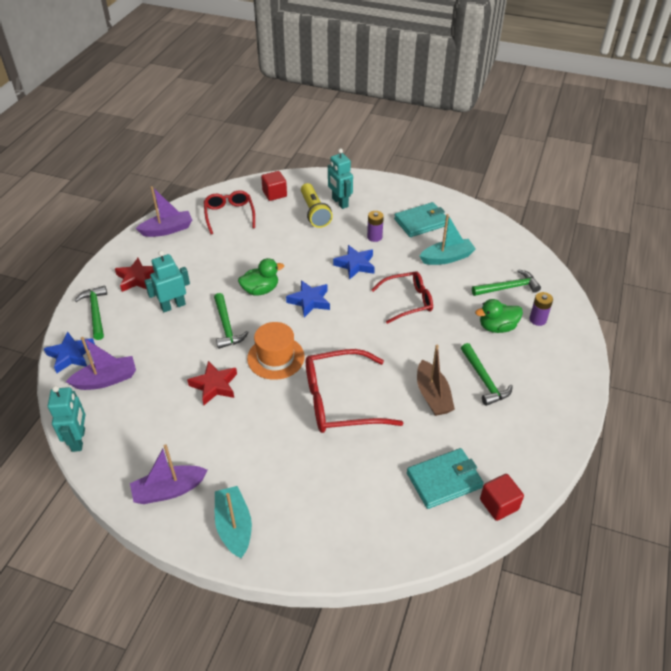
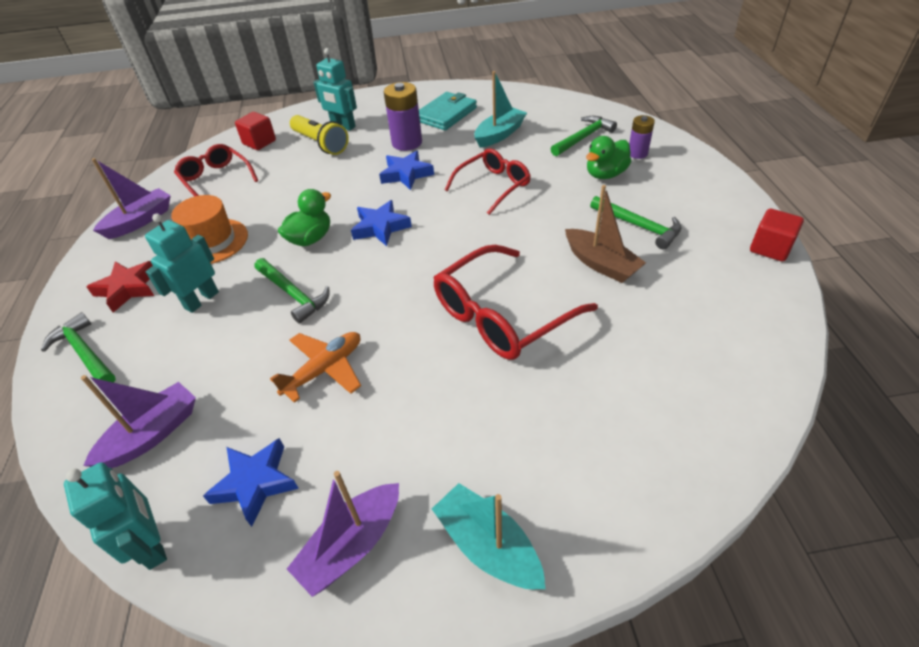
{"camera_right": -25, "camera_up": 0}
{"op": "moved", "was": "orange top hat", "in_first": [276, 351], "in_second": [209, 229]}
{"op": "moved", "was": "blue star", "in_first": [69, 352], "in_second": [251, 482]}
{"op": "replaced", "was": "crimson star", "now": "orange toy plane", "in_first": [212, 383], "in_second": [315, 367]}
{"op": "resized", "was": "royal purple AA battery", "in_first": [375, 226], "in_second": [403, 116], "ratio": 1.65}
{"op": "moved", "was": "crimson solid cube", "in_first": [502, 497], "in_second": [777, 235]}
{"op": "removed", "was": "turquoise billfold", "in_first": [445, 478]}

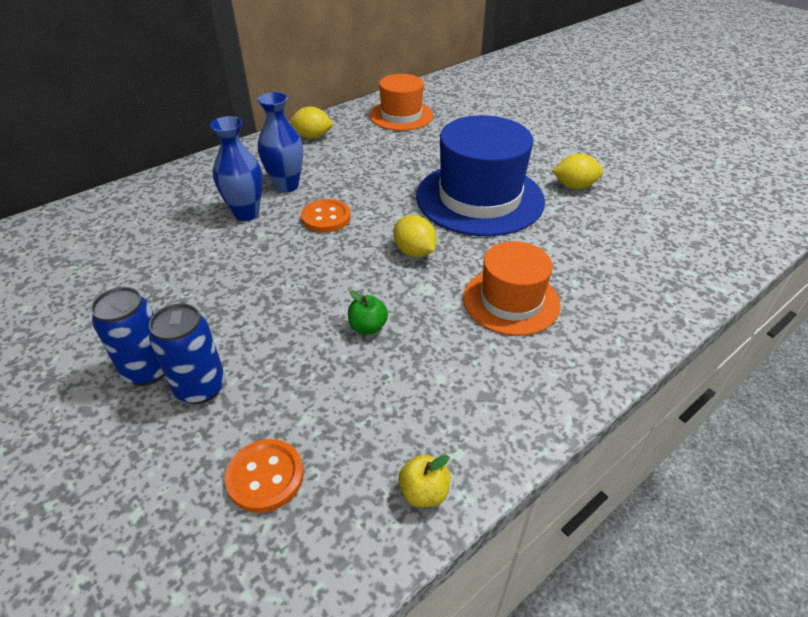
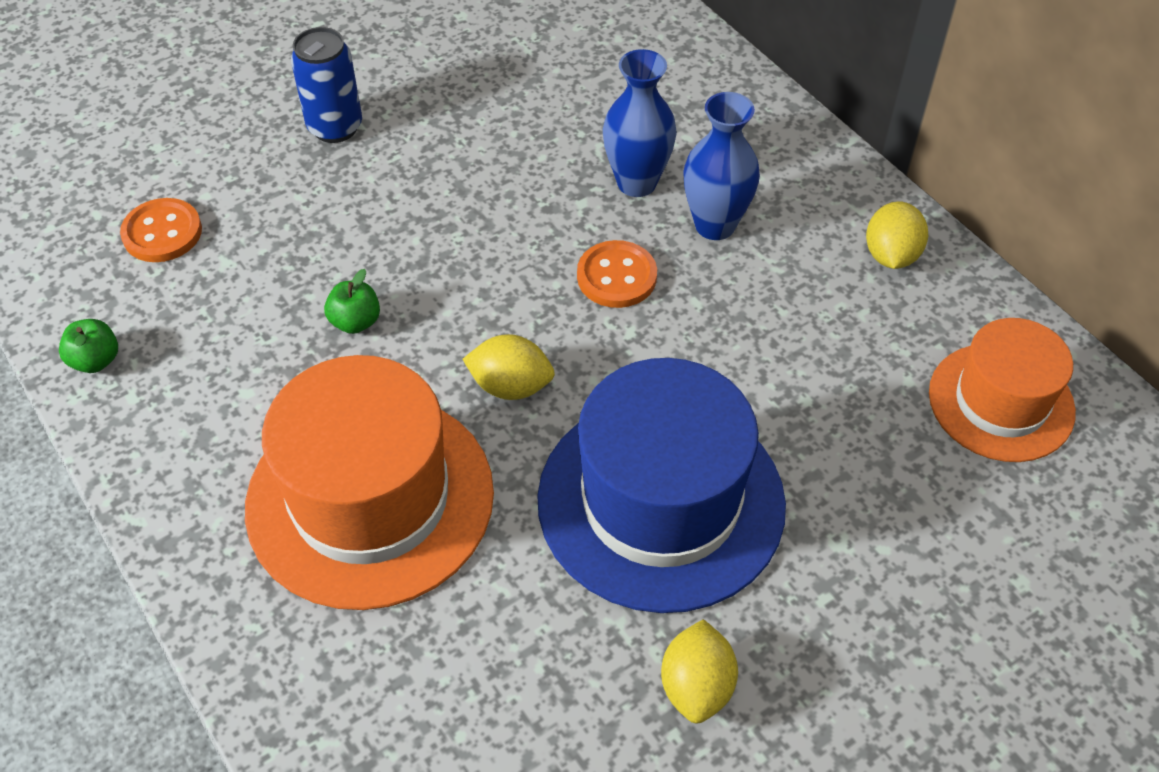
{"camera_right": 95, "camera_up": 10}
{"op": "recoloured", "was": "golden apple", "now": "green apple", "in_first": [424, 481], "in_second": [88, 346]}
{"op": "resized", "was": "orange top hat", "in_first": [512, 288], "in_second": [369, 482], "ratio": 1.63}
{"op": "turned", "was": "golden citrus fruit", "in_first": [415, 236], "in_second": [509, 367], "clockwise": 45}
{"op": "removed", "was": "blue soda can", "in_first": [187, 353]}

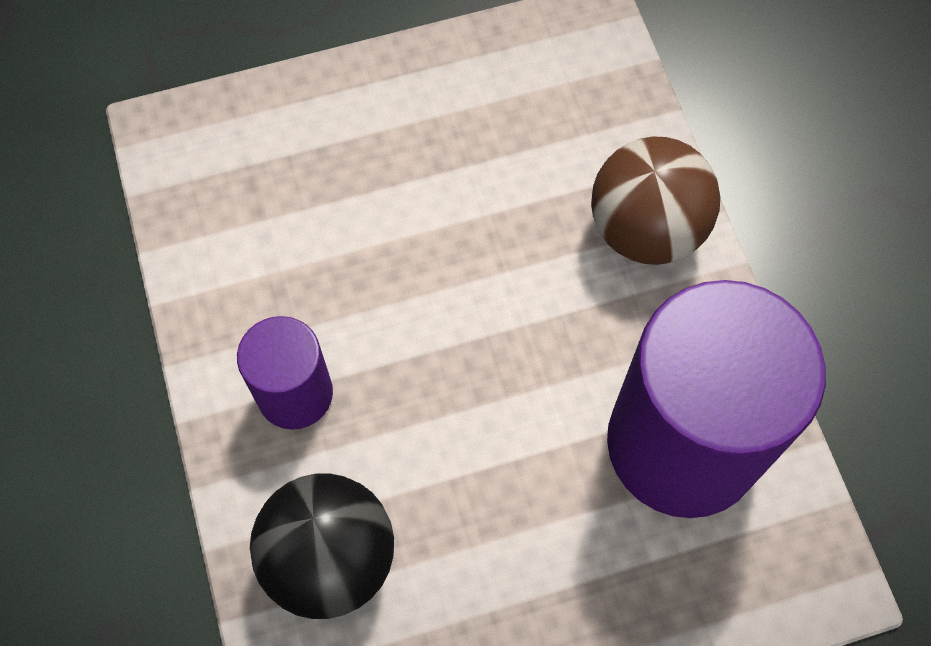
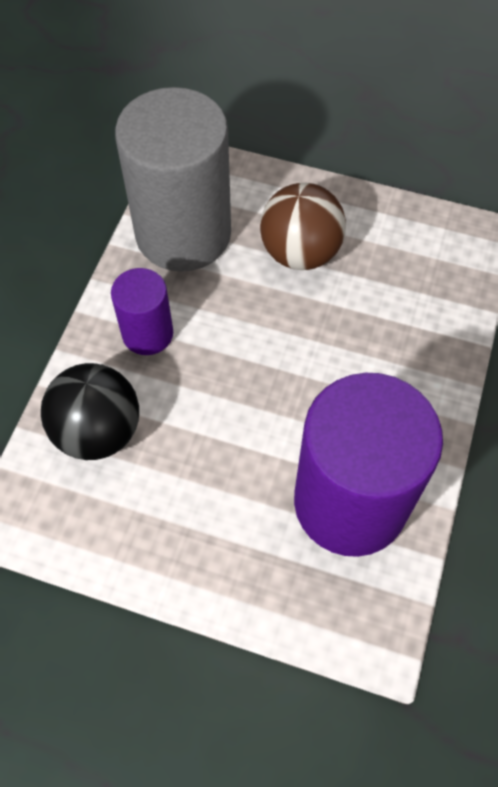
{"camera_right": 35, "camera_up": -5}
{"op": "added", "now": "gray cylinder shape", "in_second": [173, 179]}
{"op": "moved", "was": "brown ball", "in_first": [655, 201], "in_second": [303, 226]}

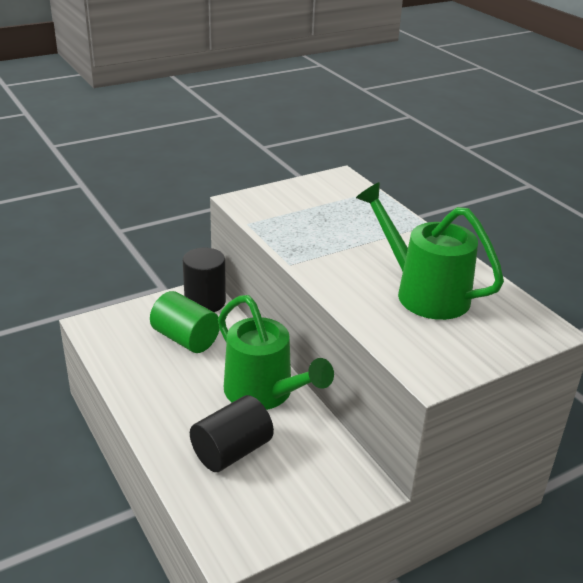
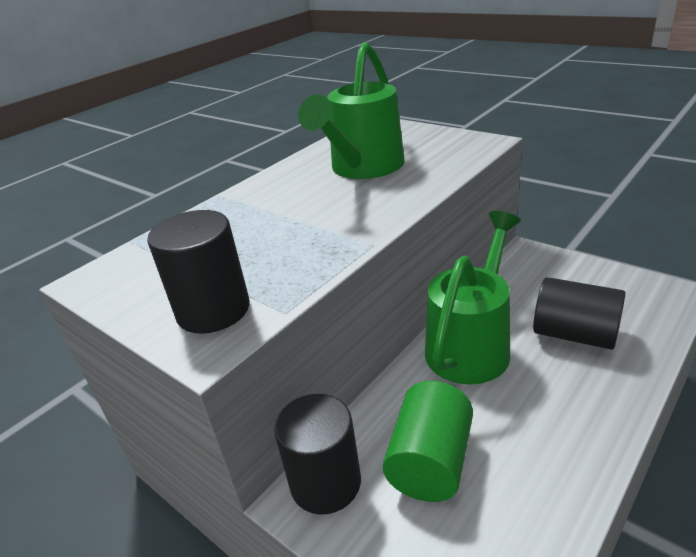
{"camera_right": -105, "camera_up": 0}
{"op": "added", "now": "jet-black cylinder shape", "in_second": [198, 272]}

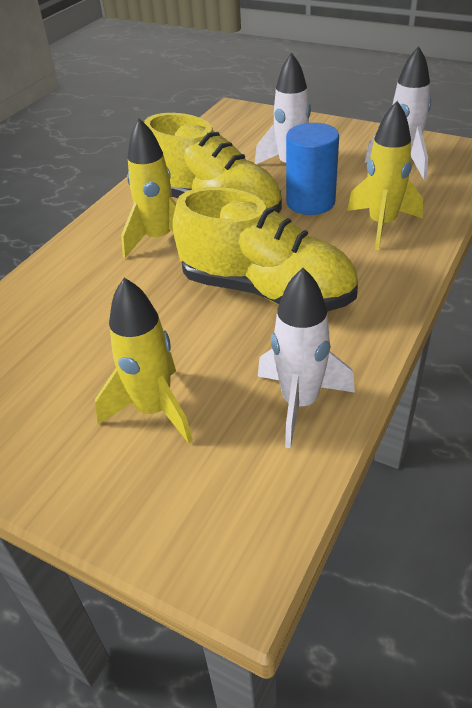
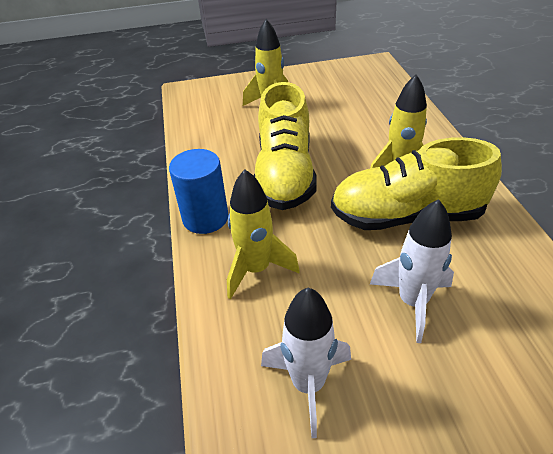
{"camera_right": 140, "camera_up": 0}
{"op": "moved", "was": "blue cylinder shape", "in_first": [312, 169], "in_second": [198, 191]}
{"op": "turned", "was": "golden lace-up shoe", "in_first": [265, 249], "in_second": [285, 146], "clockwise": -75}
{"op": "removed", "was": "pure white toy rocket", "in_first": [306, 358]}

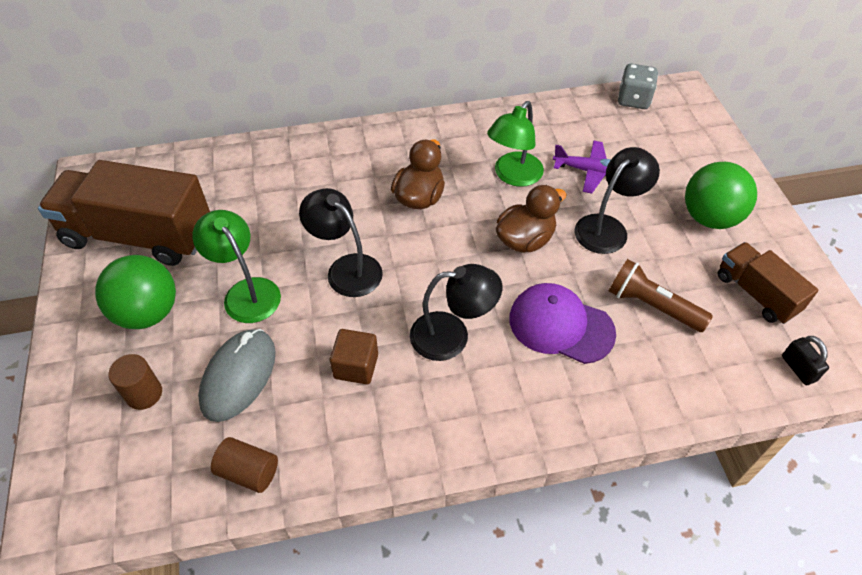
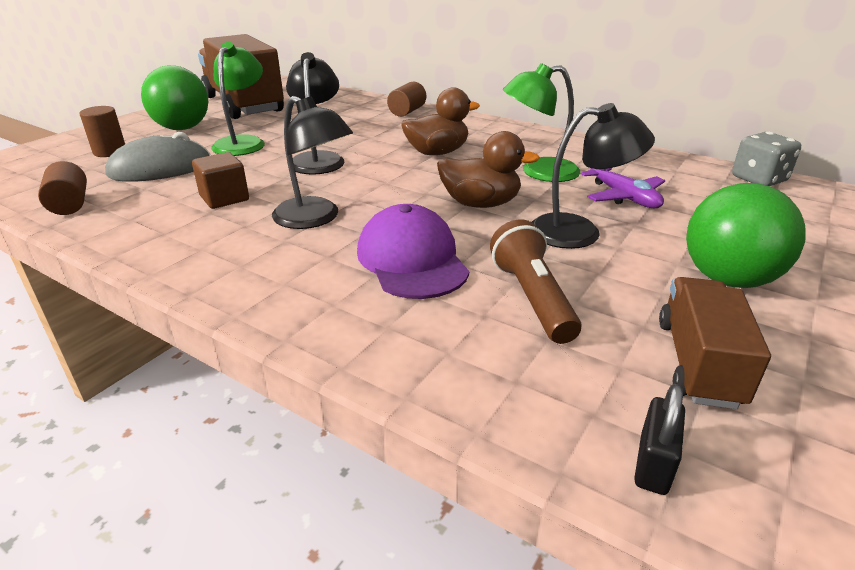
{"camera_right": 45, "camera_up": -20}
{"op": "added", "now": "brown cylinder shape", "in_second": [406, 99]}

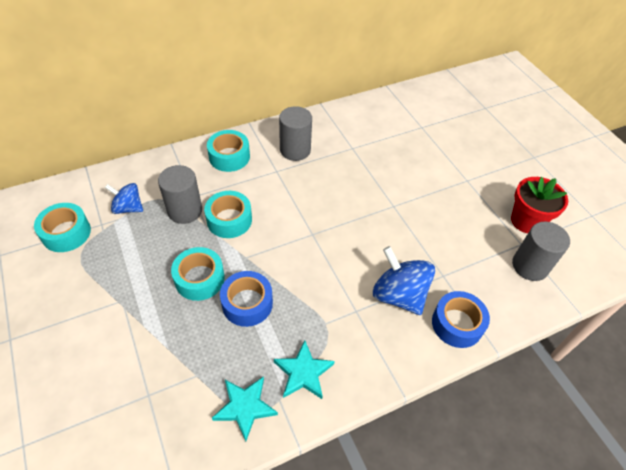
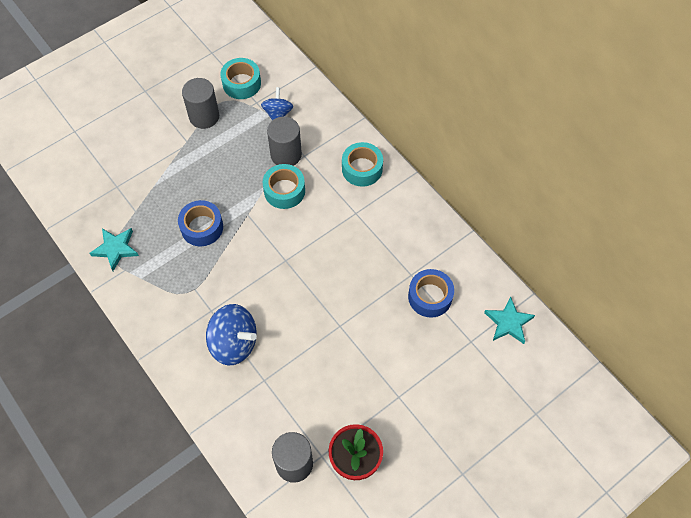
{"camera_right": 80, "camera_up": 10}
{"op": "moved", "was": "gray cylinder shape", "in_first": [295, 133], "in_second": [200, 103]}
{"op": "turned", "was": "blue spinning top", "in_first": [404, 280], "in_second": [231, 334], "clockwise": 75}
{"op": "moved", "was": "blue tape", "in_first": [461, 319], "in_second": [431, 293]}
{"op": "moved", "was": "turquoise star", "in_first": [304, 369], "in_second": [509, 320]}
{"op": "removed", "was": "turquoise tape", "in_first": [198, 274]}

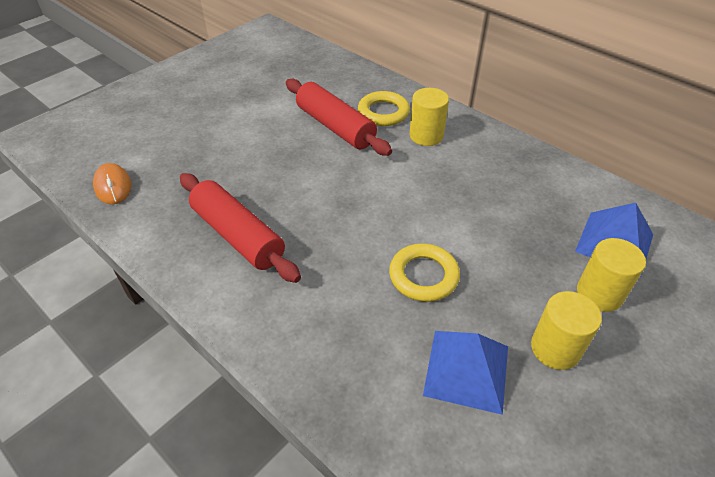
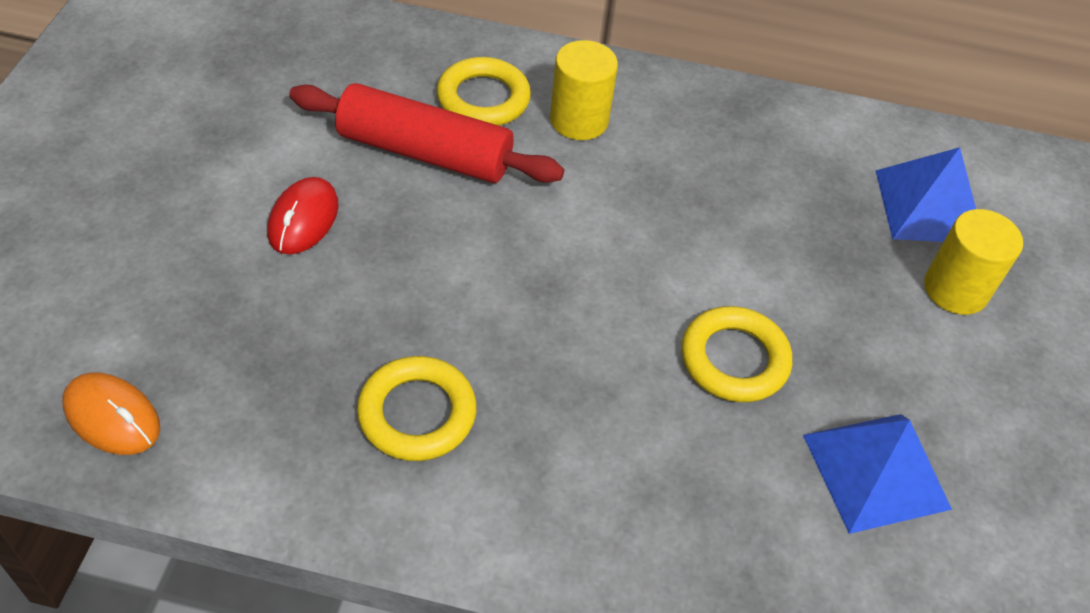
{"camera_right": -35, "camera_up": 5}
{"op": "added", "now": "crimson mouse", "in_second": [302, 215]}
{"op": "replaced", "was": "crimson rolling pin", "now": "golden torus", "in_first": [240, 228], "in_second": [417, 408]}
{"op": "removed", "was": "golden cylinder shape", "in_first": [566, 330]}

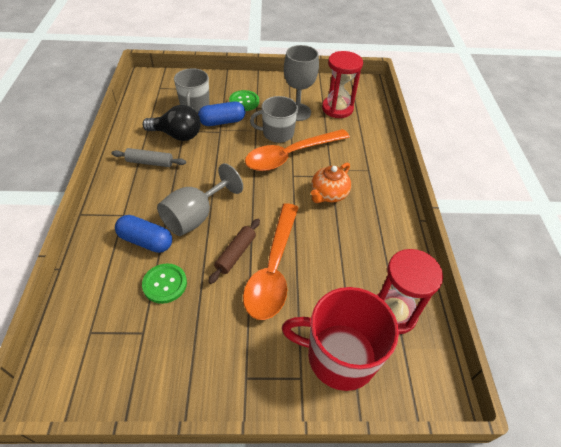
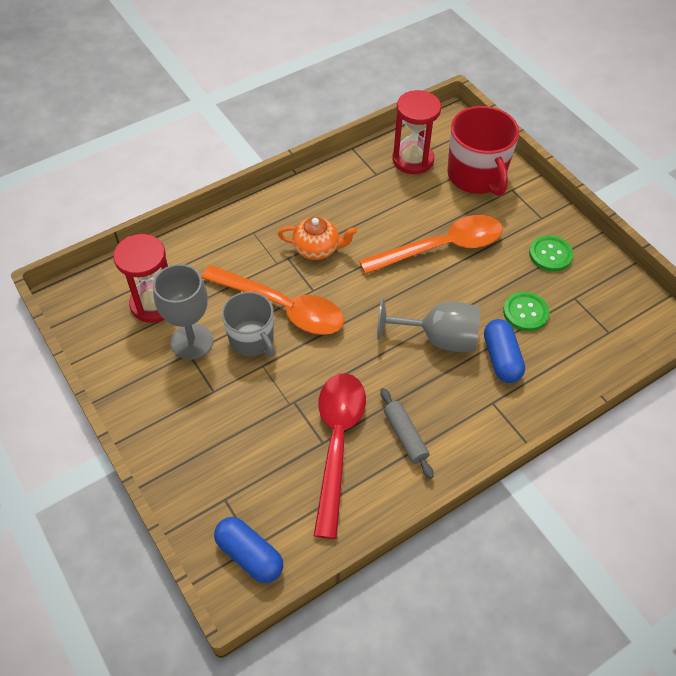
{"camera_right": -120, "camera_up": 5}
{"op": "moved", "was": "blue pill", "in_first": [221, 114], "in_second": [248, 550]}
{"op": "replaced", "was": "jet-black light bulb", "now": "crimson spoon", "in_first": [171, 123], "in_second": [340, 456]}
{"op": "moved", "was": "green sewing button", "in_first": [244, 100], "in_second": [551, 253]}
{"op": "removed", "was": "gray mug", "in_first": [191, 90]}
{"op": "removed", "was": "brown rolling pin", "in_first": [234, 251]}

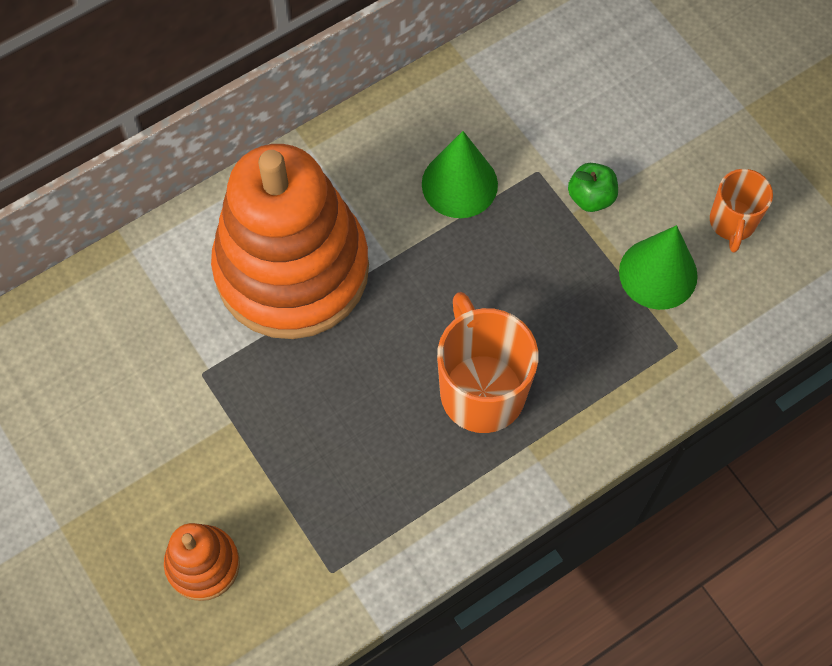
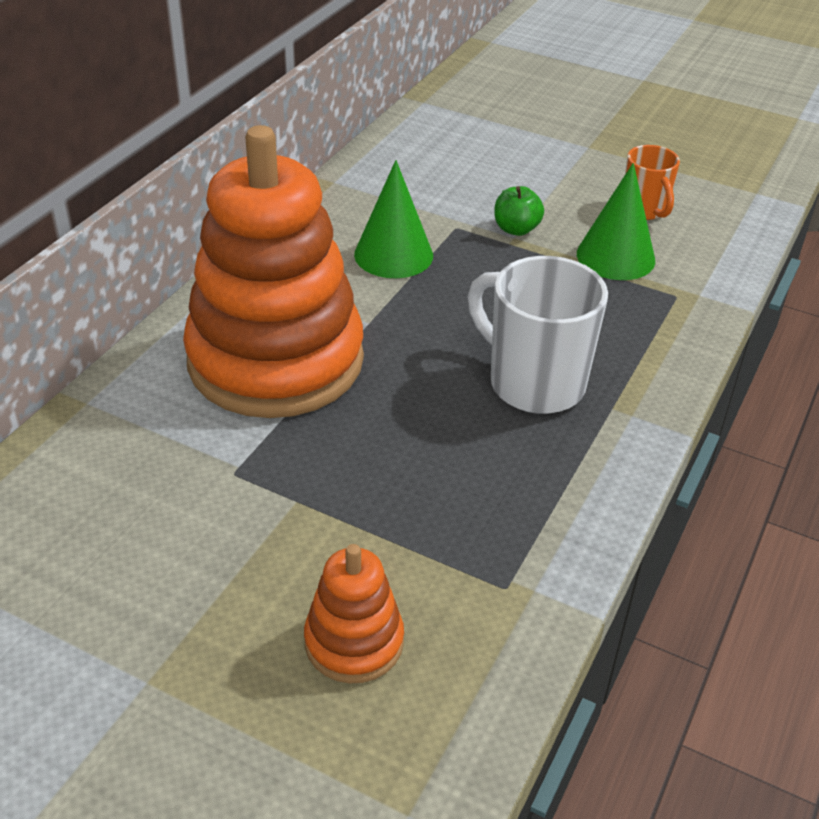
{"camera_right": -30, "camera_up": -25}
{"op": "recoloured", "was": "orange mug", "now": "pure white mug", "in_first": [488, 362], "in_second": [538, 335]}

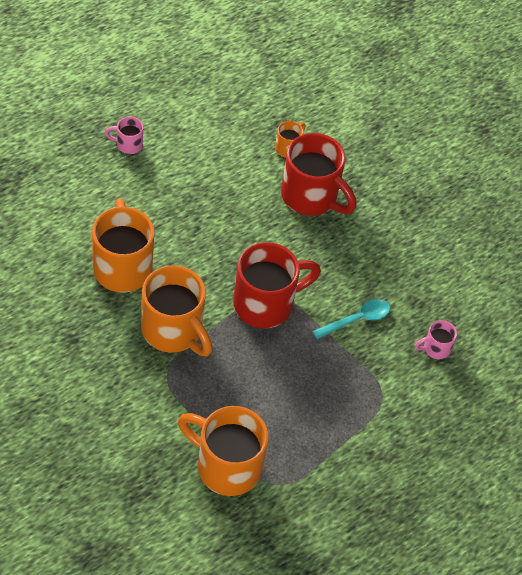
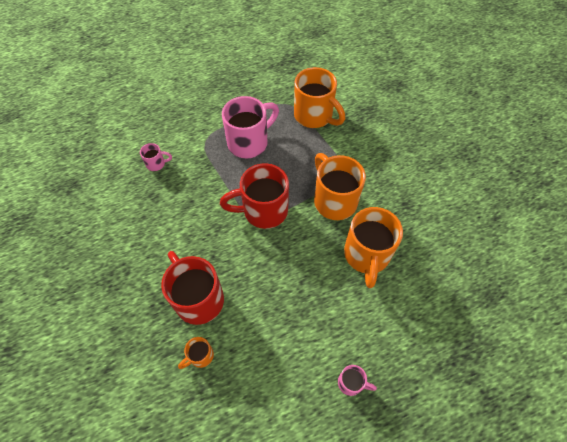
{"camera_right": -160, "camera_up": 5}
{"op": "added", "now": "pink mug", "in_second": [250, 127]}
{"op": "removed", "was": "turquoise spoon", "in_first": [351, 319]}

